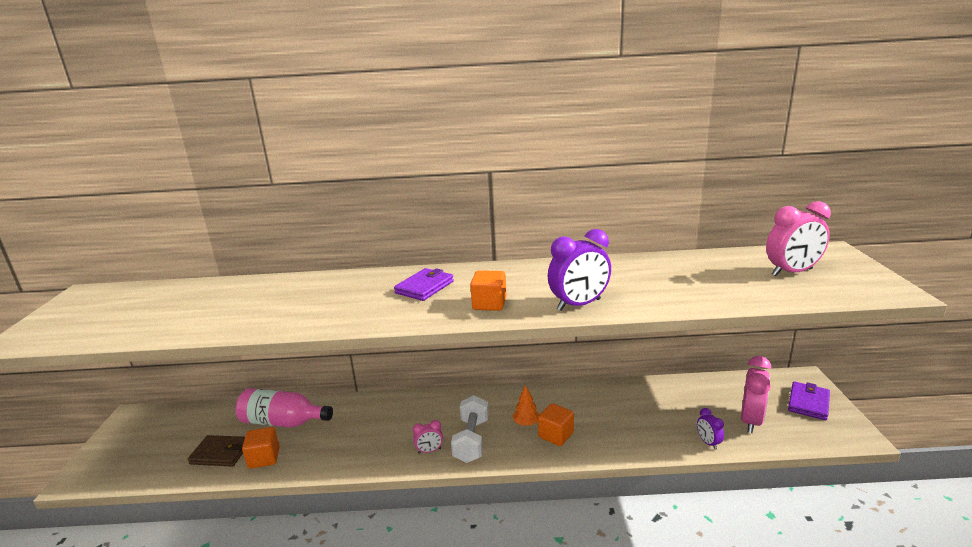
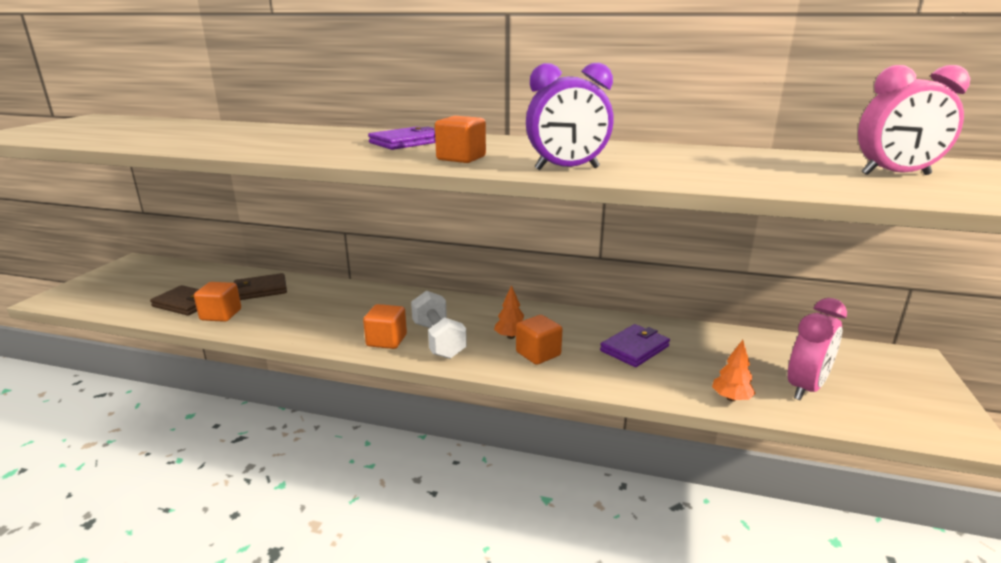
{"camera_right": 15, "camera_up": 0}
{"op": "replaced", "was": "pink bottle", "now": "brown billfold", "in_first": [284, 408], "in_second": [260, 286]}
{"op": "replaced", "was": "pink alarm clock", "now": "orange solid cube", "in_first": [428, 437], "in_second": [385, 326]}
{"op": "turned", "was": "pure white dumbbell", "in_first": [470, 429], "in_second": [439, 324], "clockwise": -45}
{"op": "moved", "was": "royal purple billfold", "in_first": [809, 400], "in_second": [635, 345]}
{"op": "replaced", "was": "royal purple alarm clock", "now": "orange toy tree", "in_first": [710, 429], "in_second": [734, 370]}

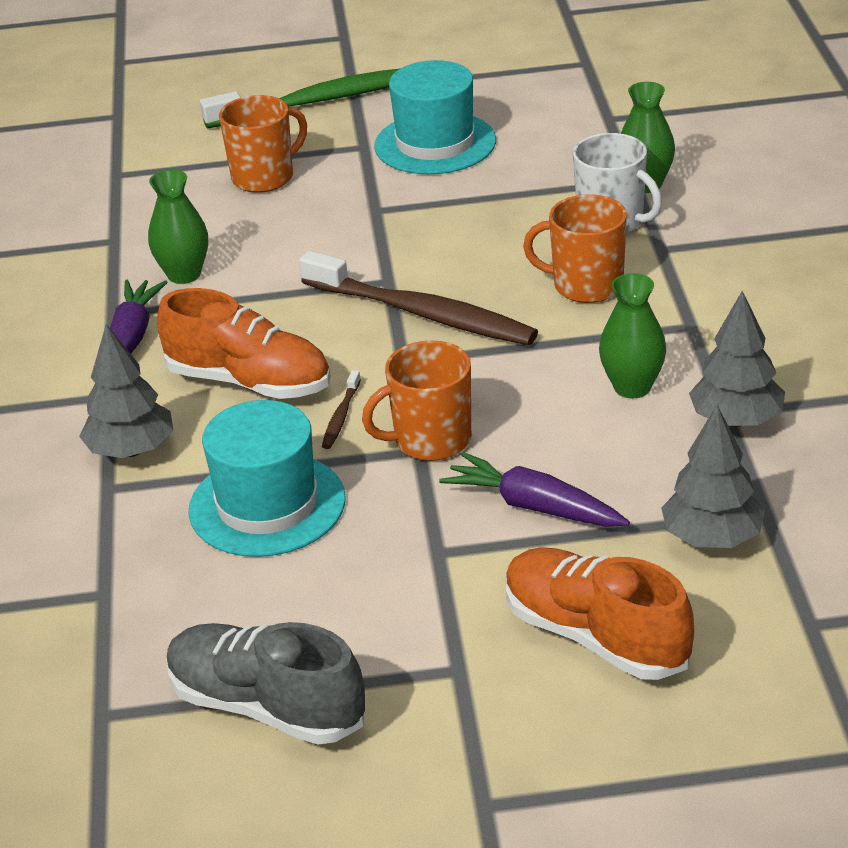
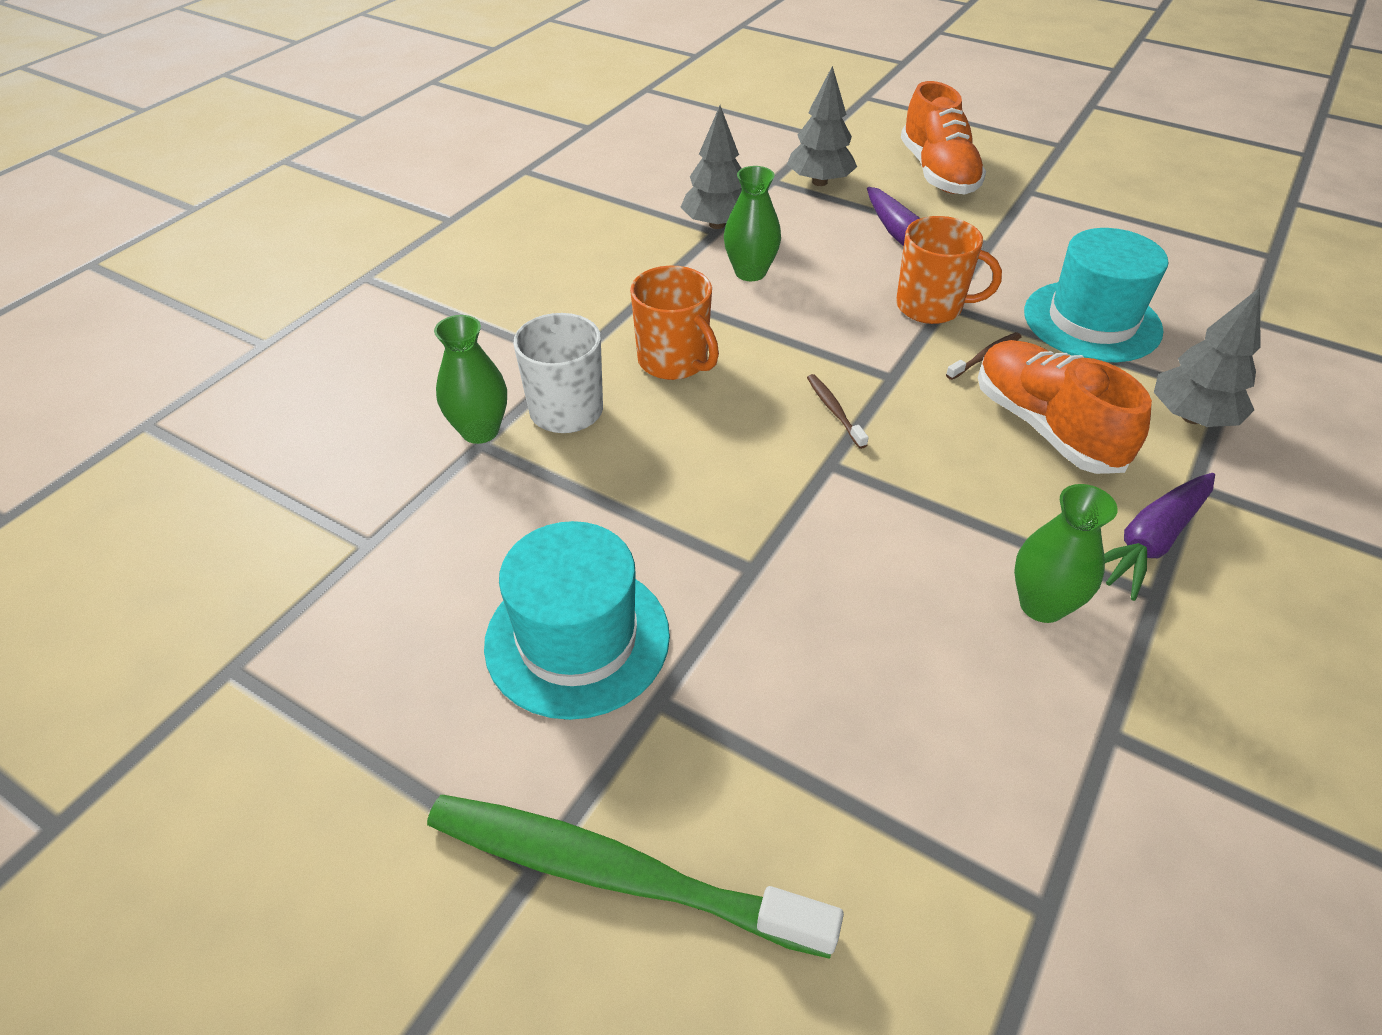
{"camera_right": -145, "camera_up": 10}
{"op": "resized", "was": "brown tooth brush", "in_first": [418, 298], "in_second": [838, 411], "ratio": 0.4}
{"op": "removed", "was": "gray lace-up shoe", "in_first": [265, 683]}
{"op": "removed", "was": "orange mug", "in_first": [263, 144]}

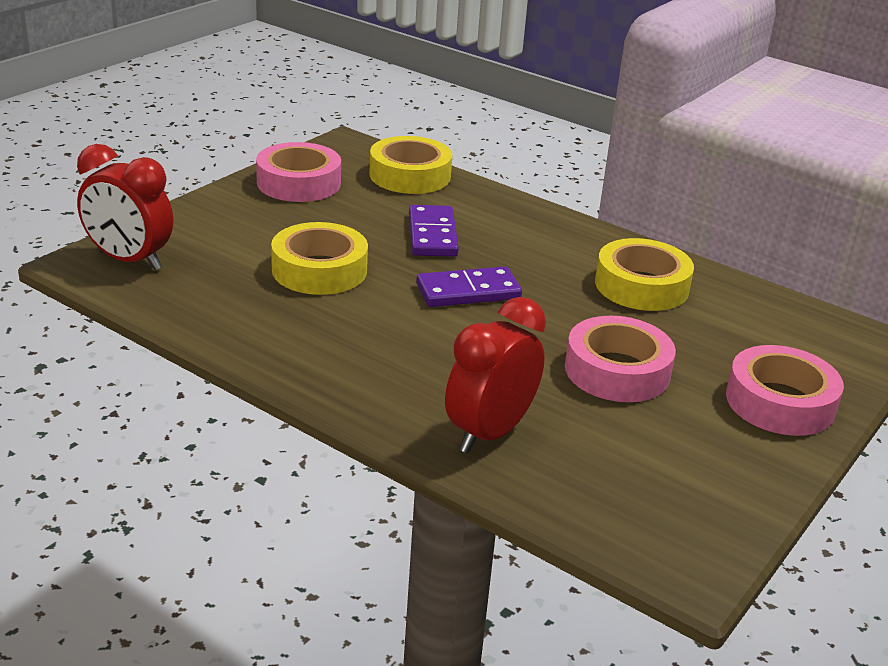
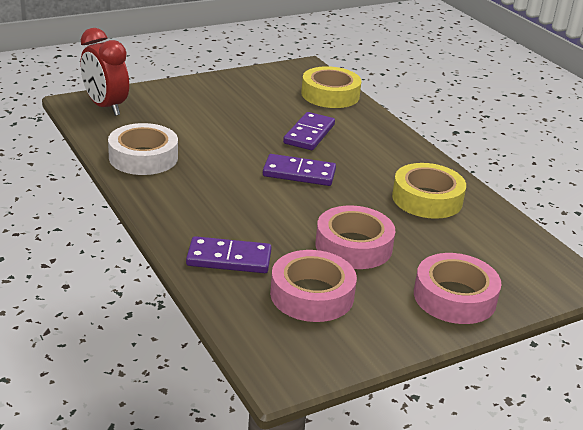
{"camera_right": 25, "camera_up": 0}
{"op": "added", "now": "pure white tape", "in_second": [143, 149]}
{"op": "replaced", "was": "crimson alarm clock", "now": "royal purple domino tile", "in_first": [495, 375], "in_second": [229, 254]}
{"op": "moved", "was": "pink tape", "in_first": [298, 172], "in_second": [313, 286]}
{"op": "removed", "was": "golden tape", "in_first": [319, 258]}

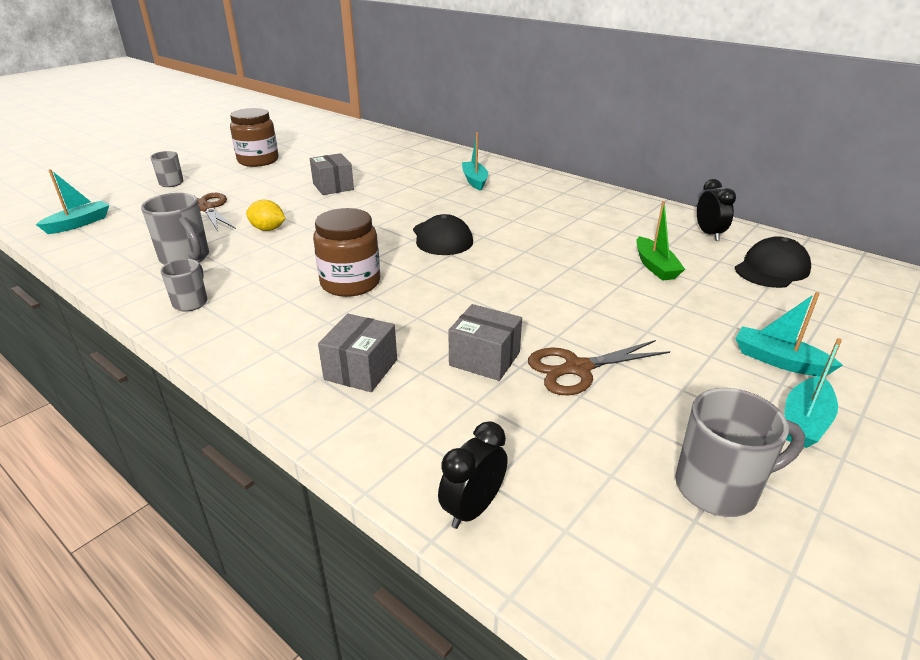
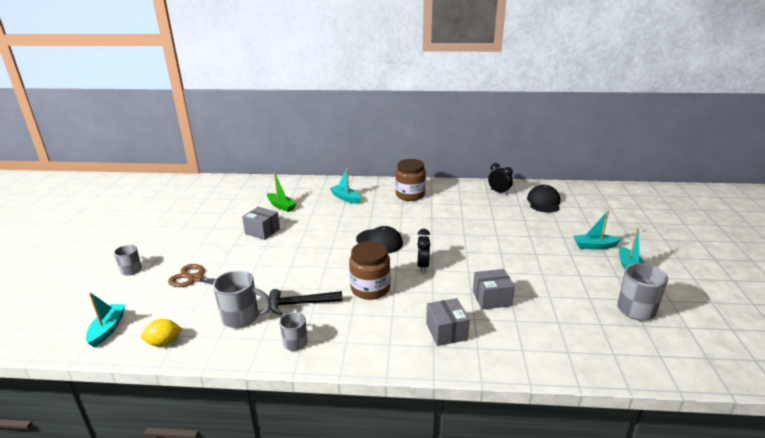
{"camera_right": -35, "camera_up": -5}
{"op": "moved", "was": "golden citrus fruit", "in_first": [266, 215], "in_second": [161, 332]}
{"op": "moved", "was": "green sailboat", "in_first": [660, 241], "in_second": [282, 192]}
{"op": "added", "now": "jet-black hammer", "in_second": [306, 302]}
{"op": "moved", "was": "brown preserve jar", "in_first": [254, 137], "in_second": [410, 180]}
{"op": "moved", "was": "jet-black alarm clock", "in_first": [473, 475], "in_second": [423, 250]}
{"op": "removed", "was": "brown scissors", "in_first": [599, 367]}

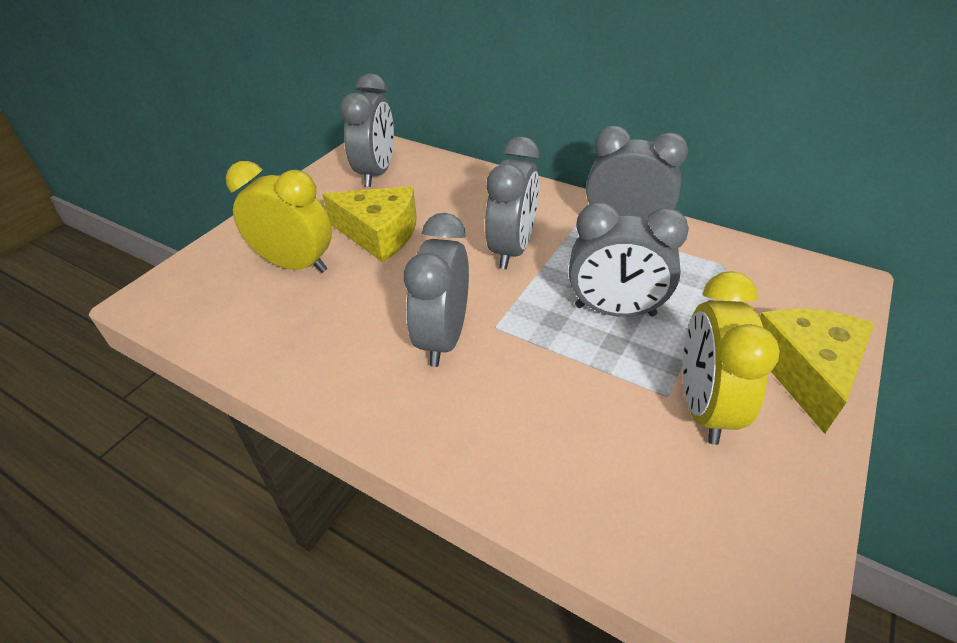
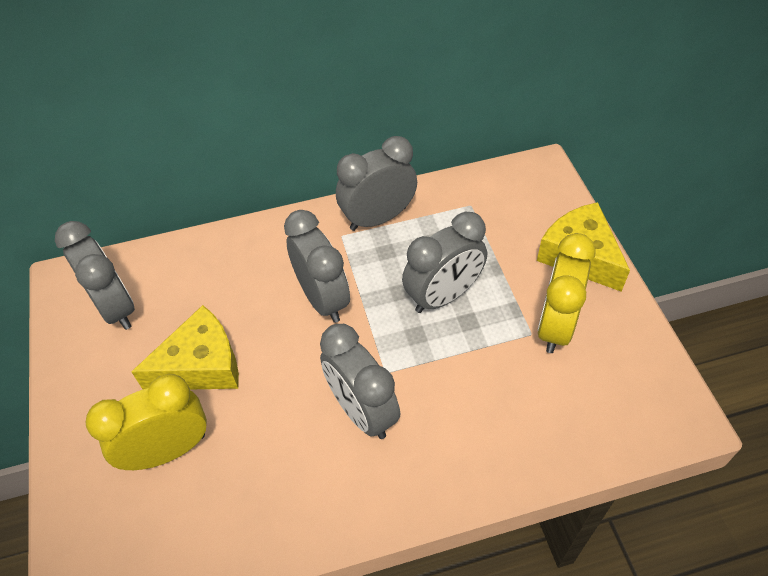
{"camera_right": -45, "camera_up": 10}
{"op": "turned", "was": "golden alarm clock", "in_first": [731, 358], "in_second": [566, 293], "clockwise": 60}

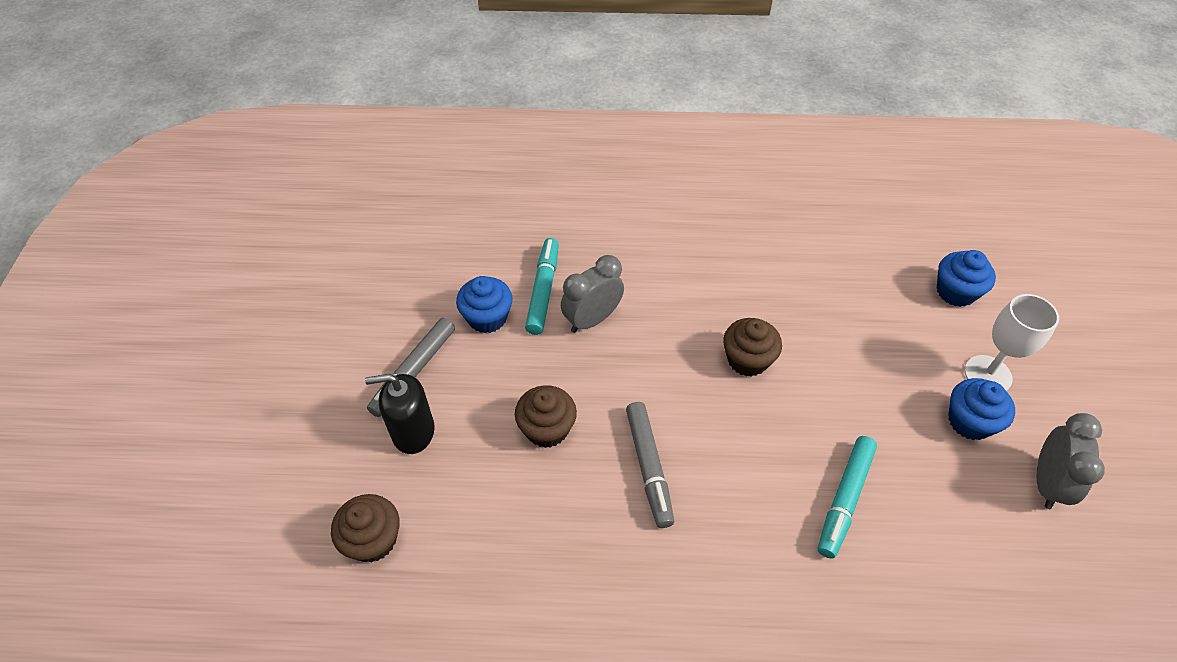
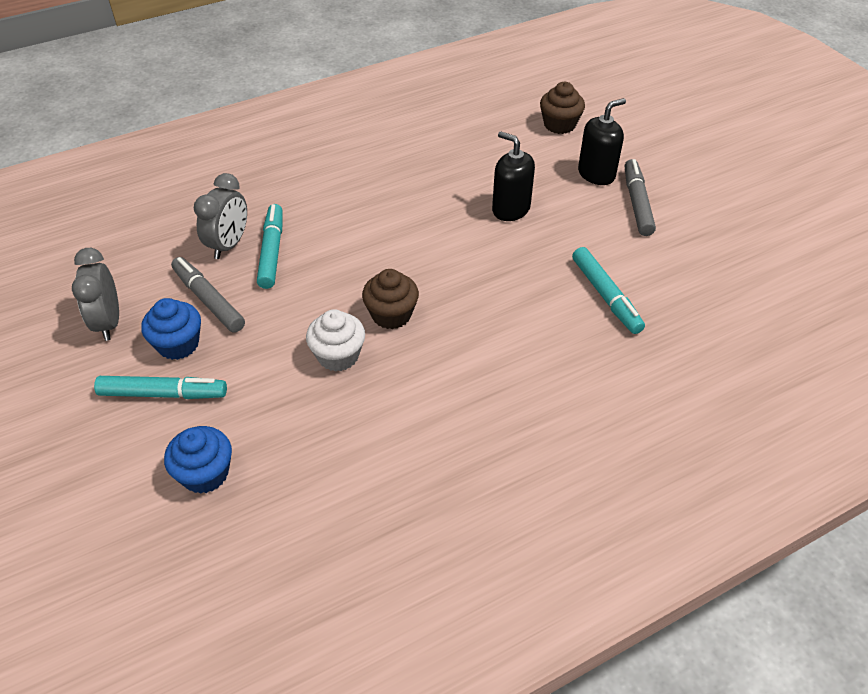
{"camera_right": 150, "camera_up": -5}
{"op": "replaced", "was": "pure white chalice", "now": "turquoise marker pen", "in_first": [1012, 342], "in_second": [160, 387]}
{"op": "moved", "was": "gray marker pen", "in_first": [650, 465], "in_second": [208, 295]}
{"op": "moved", "was": "gray alarm clock", "in_first": [592, 294], "in_second": [220, 216]}
{"op": "added", "now": "pure white fairy cake", "in_second": [335, 340]}
{"op": "replaced", "was": "brown fairy cake", "now": "jet-black pump bottle", "in_first": [546, 416], "in_second": [513, 176]}
{"op": "removed", "was": "blue fairy cake", "in_first": [484, 304]}

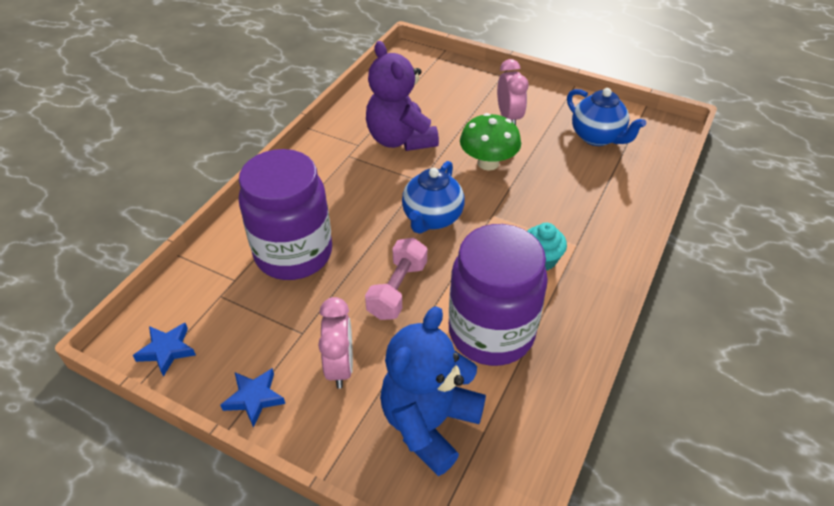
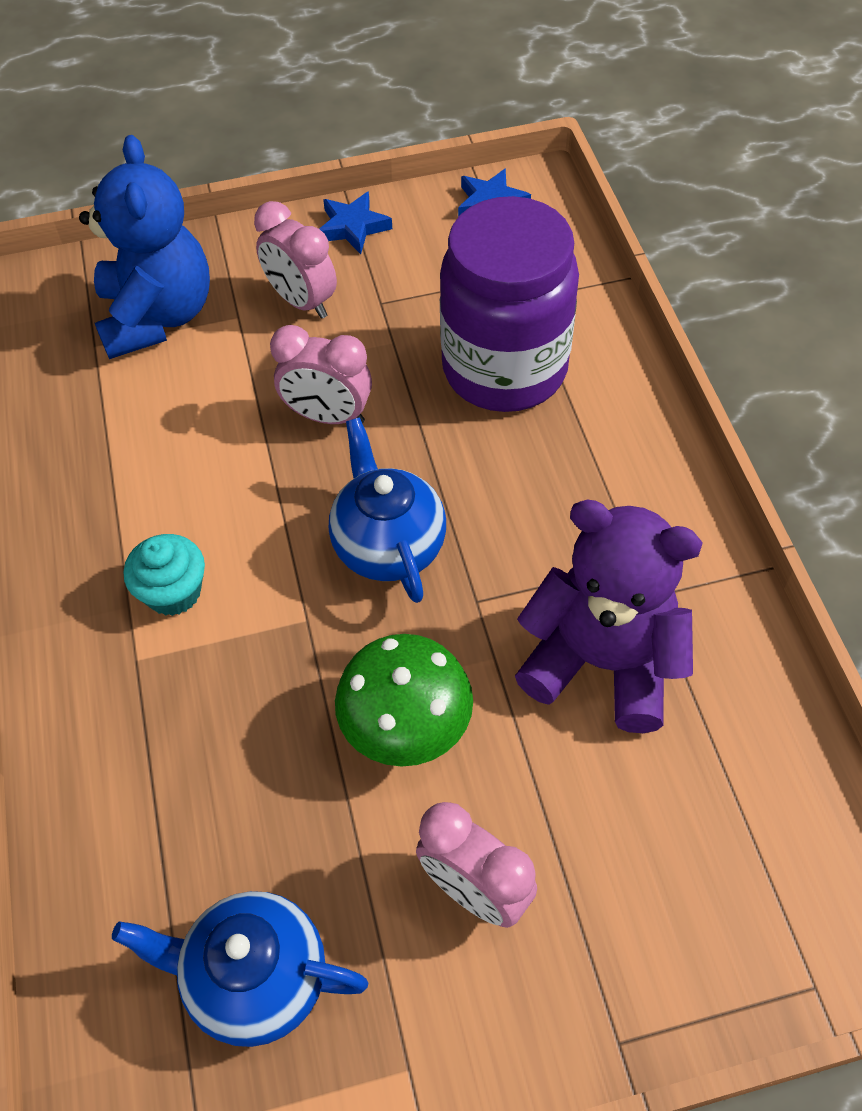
{"camera_right": 140, "camera_up": 10}
{"op": "replaced", "was": "pink dumbbell", "now": "pink alarm clock", "in_first": [396, 279], "in_second": [321, 374]}
{"op": "removed", "was": "royal purple preserve jar", "in_first": [498, 295]}

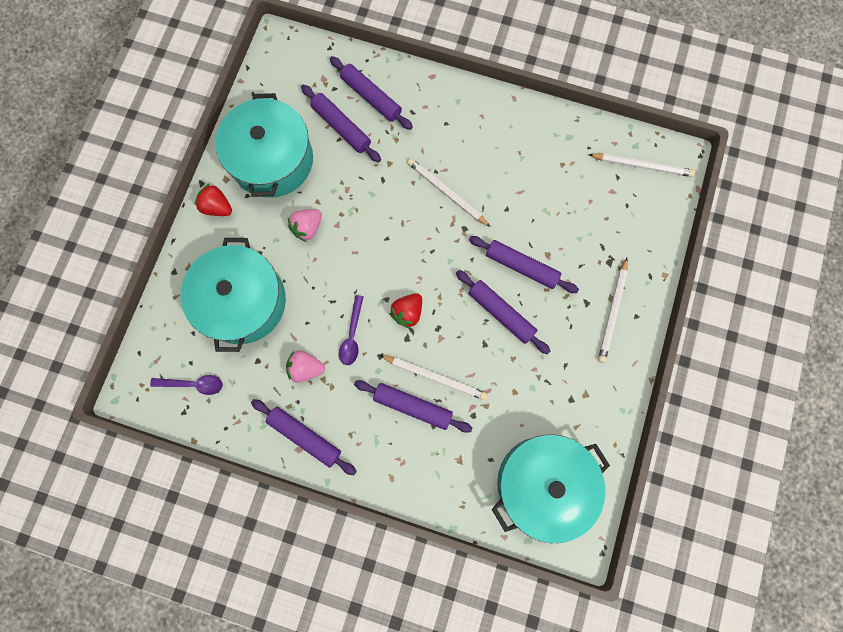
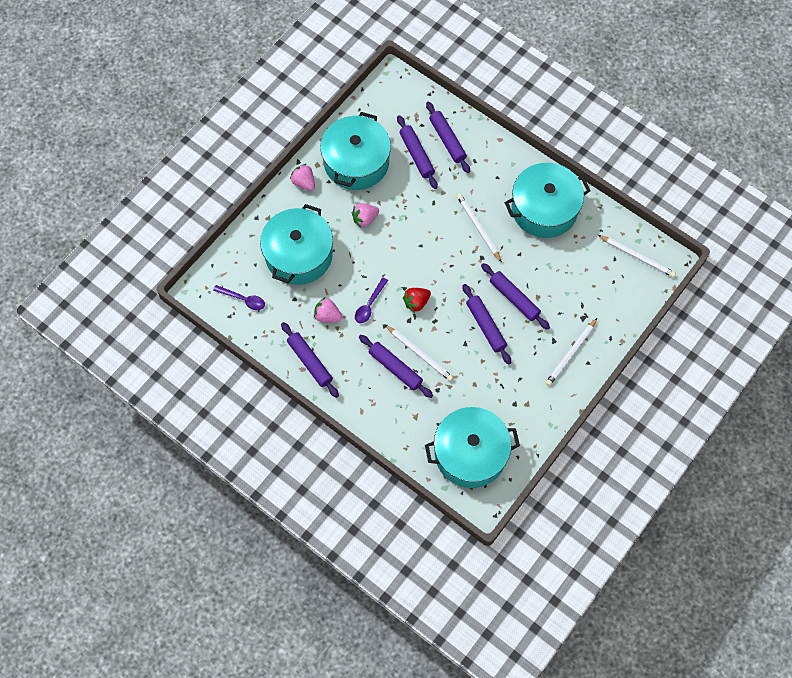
{"camera_right": 20, "camera_up": -10}
{"op": "recoloured", "was": "crimson berry", "now": "pink berry", "in_first": [213, 199], "in_second": [302, 177]}
{"op": "added", "now": "turquoise cooking pot", "in_second": [547, 200]}

